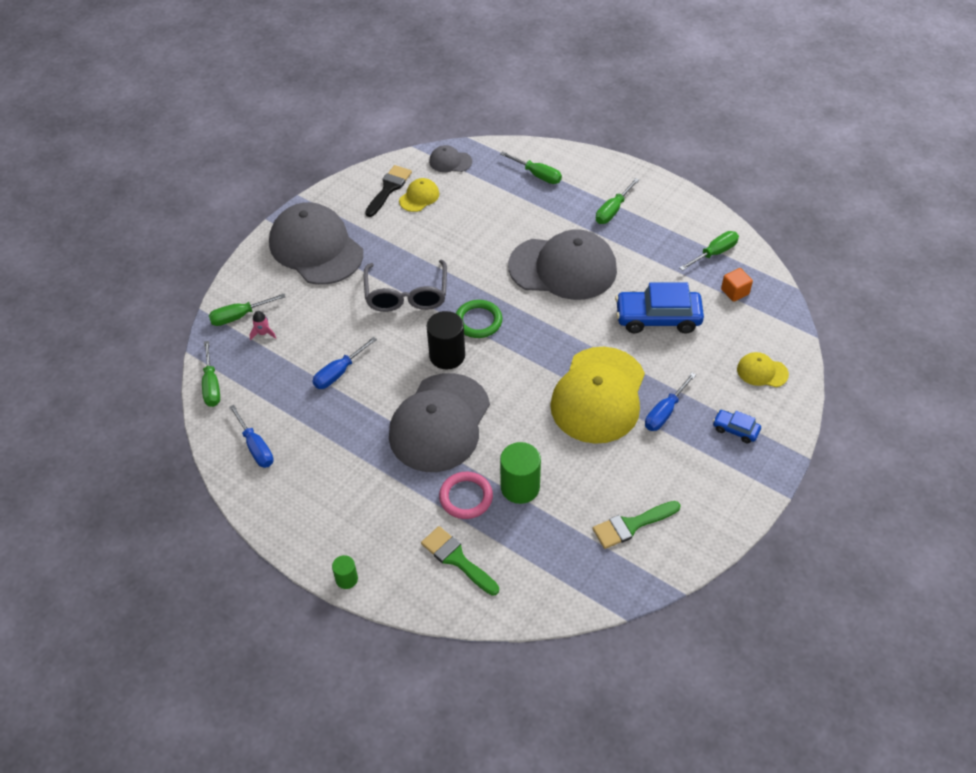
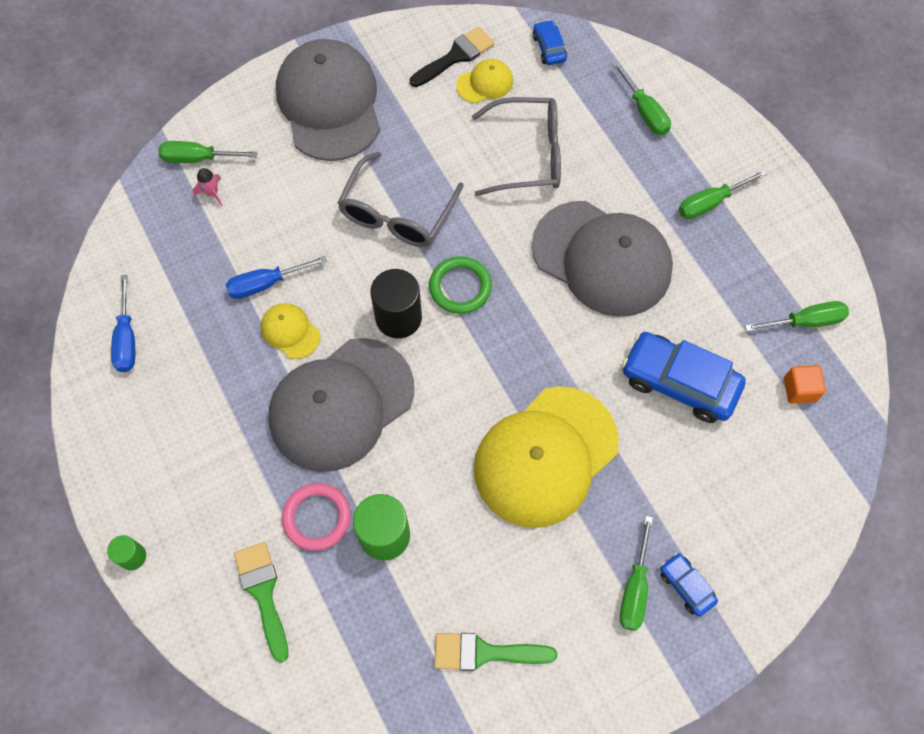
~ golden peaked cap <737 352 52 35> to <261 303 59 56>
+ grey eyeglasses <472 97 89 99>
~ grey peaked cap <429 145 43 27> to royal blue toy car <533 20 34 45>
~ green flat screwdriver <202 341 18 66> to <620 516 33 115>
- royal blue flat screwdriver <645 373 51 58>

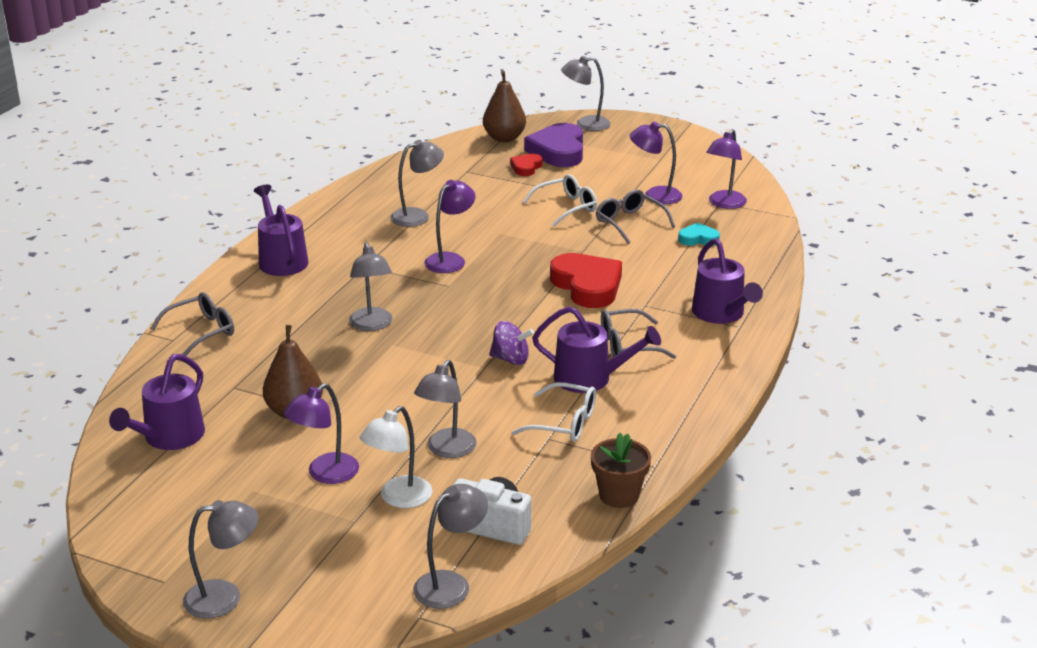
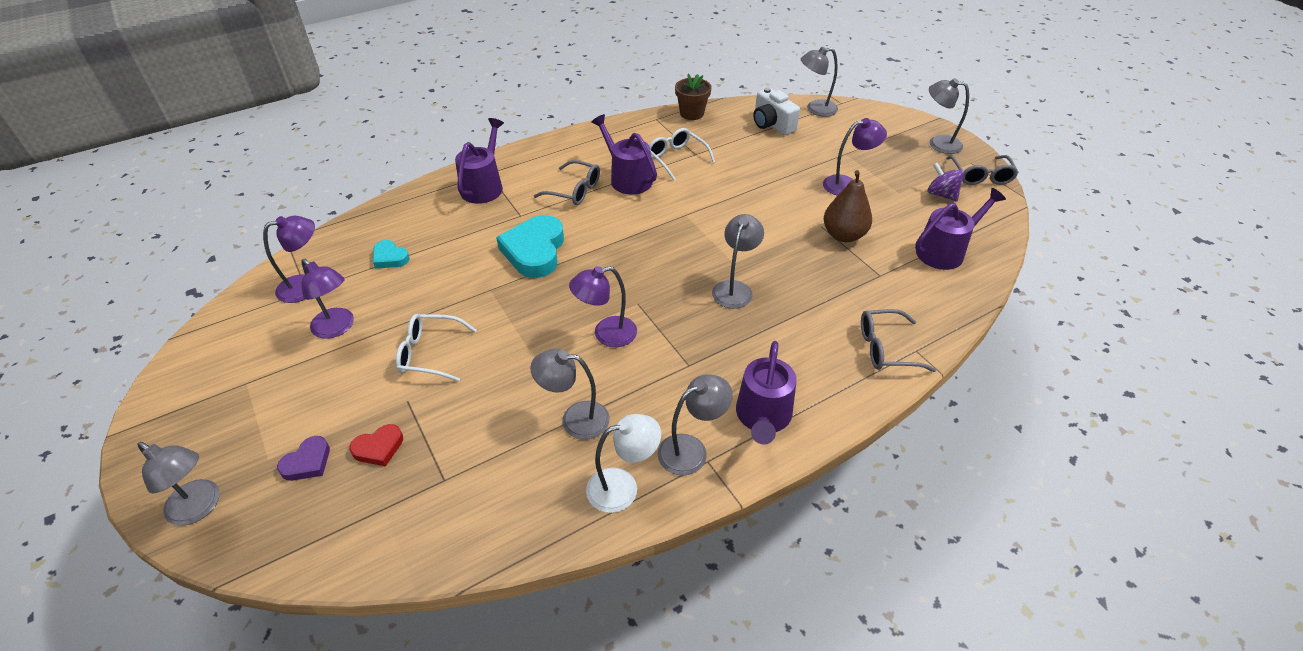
~ purple heart <524 123 59 44> = <277 436 53 45> x0.51
~ crimson heart <550 253 72 55> to aqua heart <496 215 68 63>
~ pure white reading lamp <360 406 72 102> to <586 414 75 99>
~ grey reading lamp <414 360 63 98> to <658 374 75 102>
~ purple toy top <489 321 45 44> to <928 163 36 38>
~ grey eyeglasses <596 189 79 55> to <946 155 73 30>
- russet pear fruit <483 70 43 72>

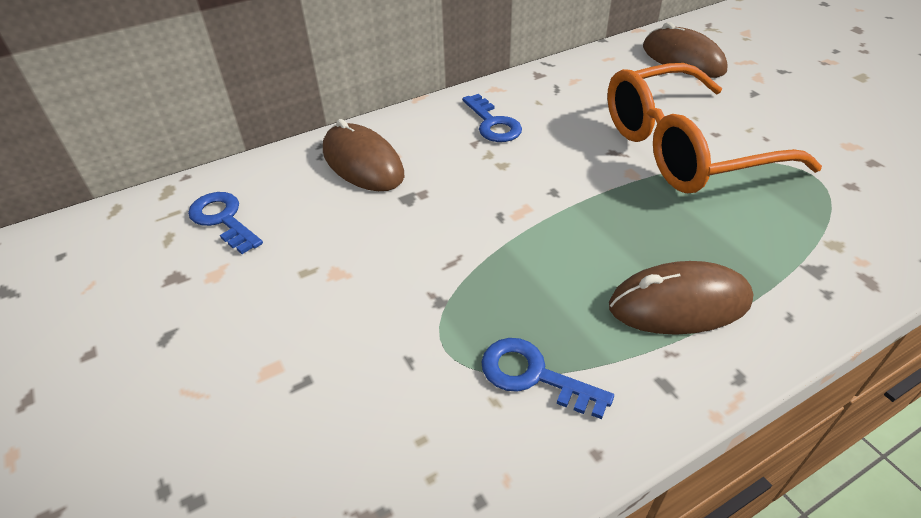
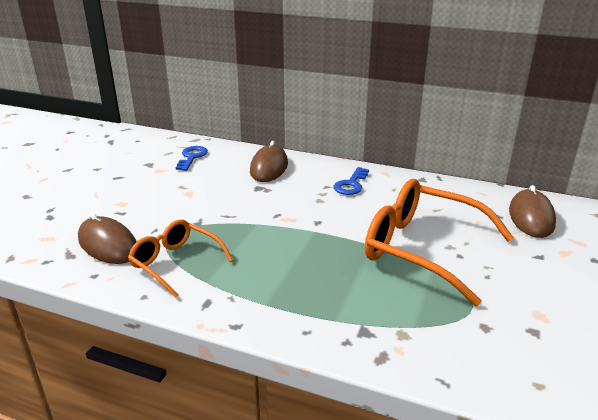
~ russet PC mouse <609 261 144 74> to <78 213 58 51>
~ royal blue door key <481 338 133 81> to bright orange eyeglasses <128 220 105 78>

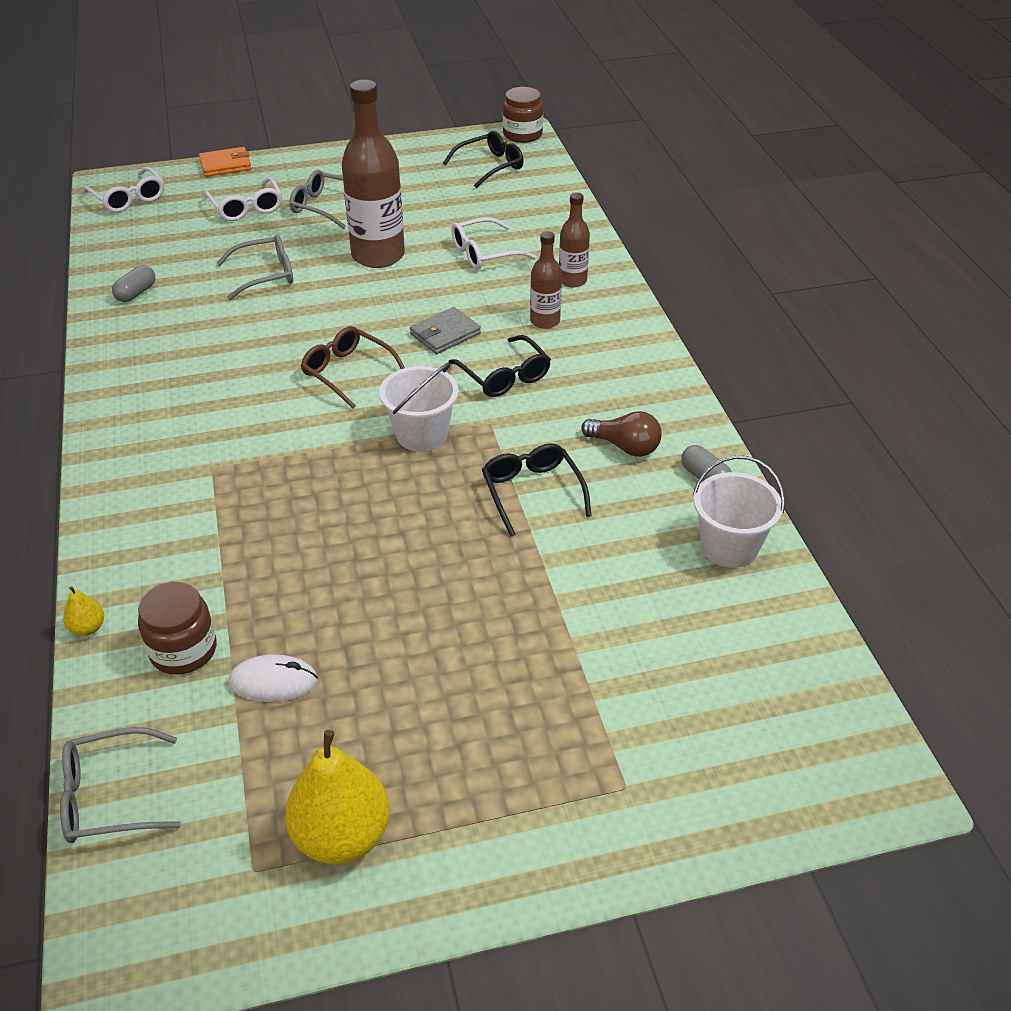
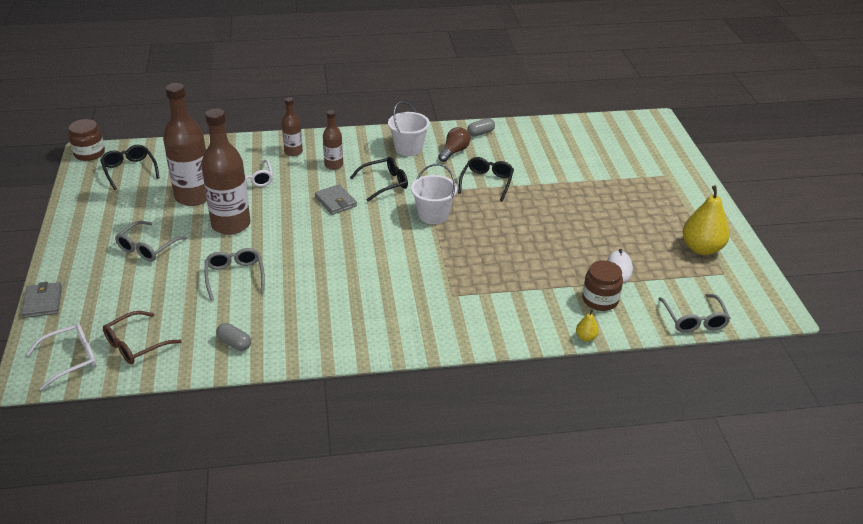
~ bright orange billfold <199 147 52 30> to grey billfold <22 282 40 36>
~ russet eyeglasses <301 326 104 83> to <103 311 79 53>
+ russet flask <163 83 44 123>
~ pure white bucket <693 455 92 113> to <388 101 42 55>
~ black eyeglasses <482 443 110 93> = <458 157 56 44> 120 degrees clockwise
- pure white eyeglasses <205 177 77 44>

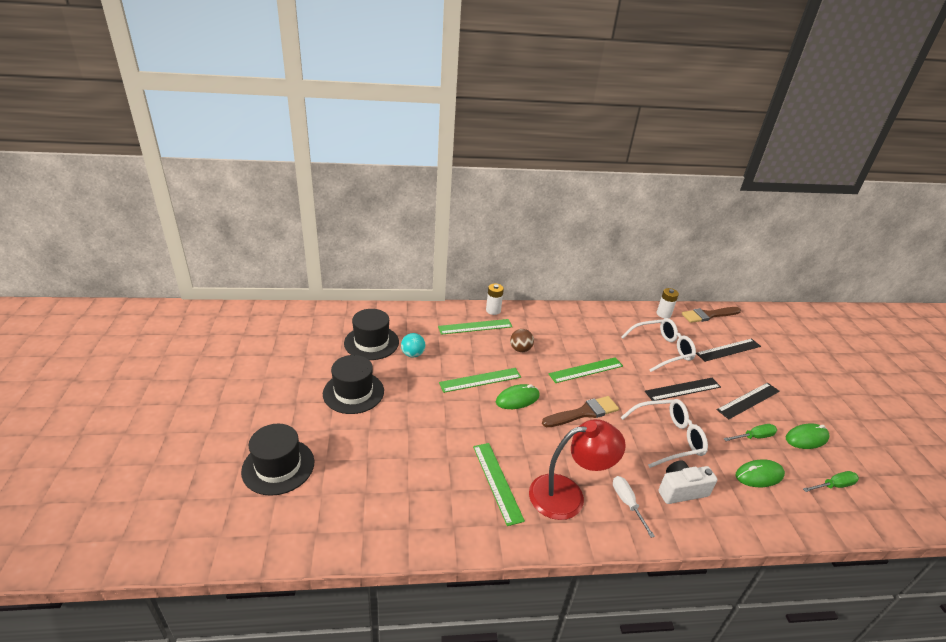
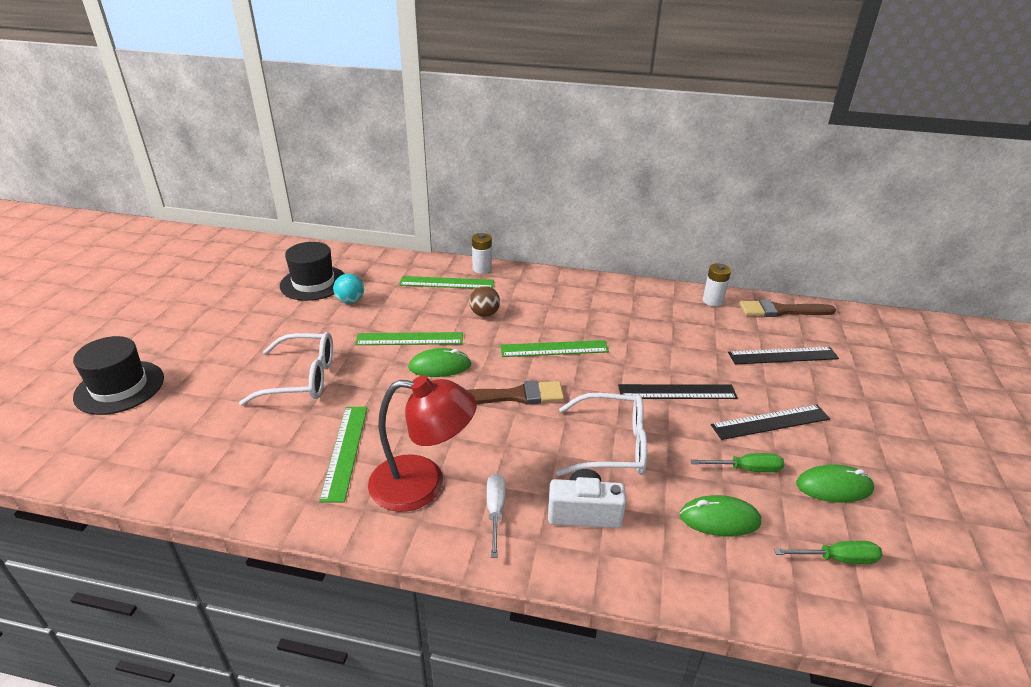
~ pure white eyeglasses <621 318 75 54> to <239 332 94 74>
- black top hat <323 355 61 59>

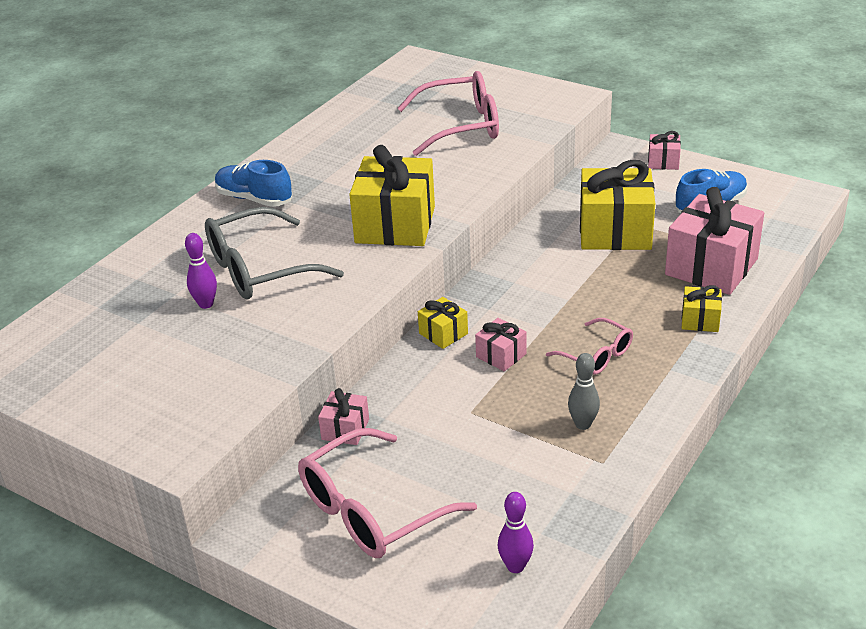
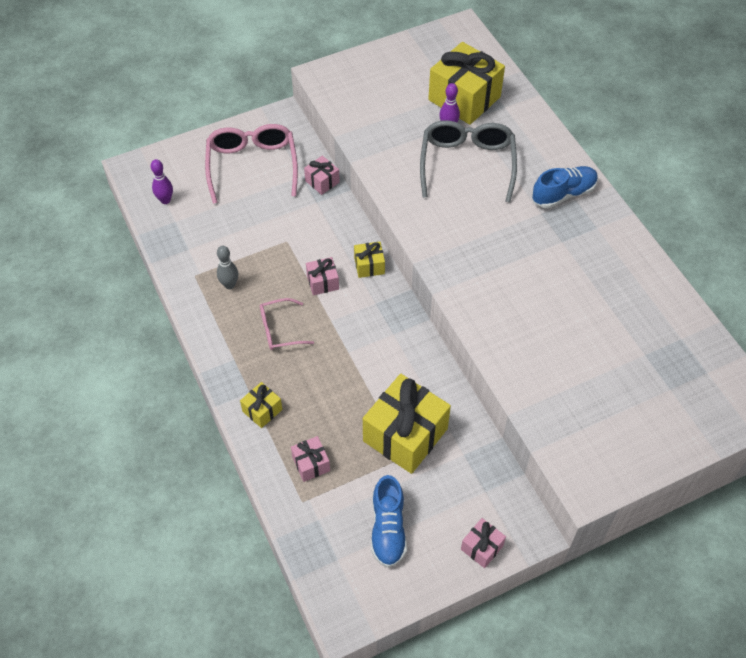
~ rosy wrapped gift <665 187 99 108> = <291 436 39 46> x0.47
~ golden wrapped gift <349 145 86 101> to <428 42 77 83>
- rosy eyeglasses <398 71 101 85>

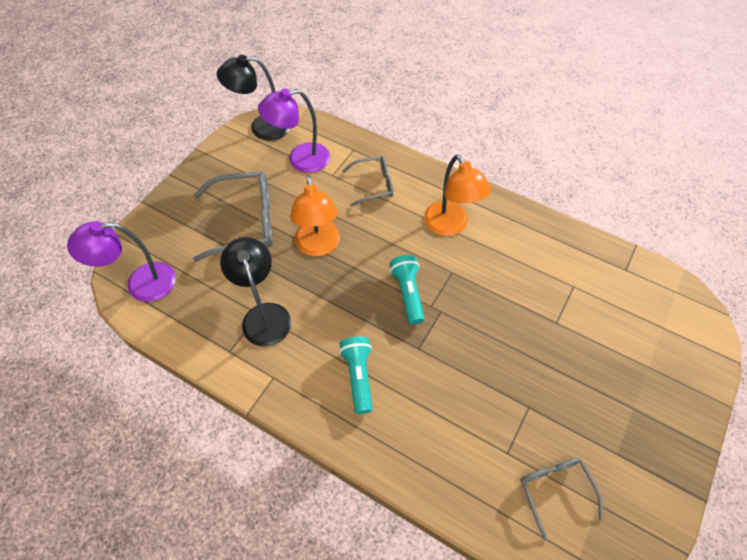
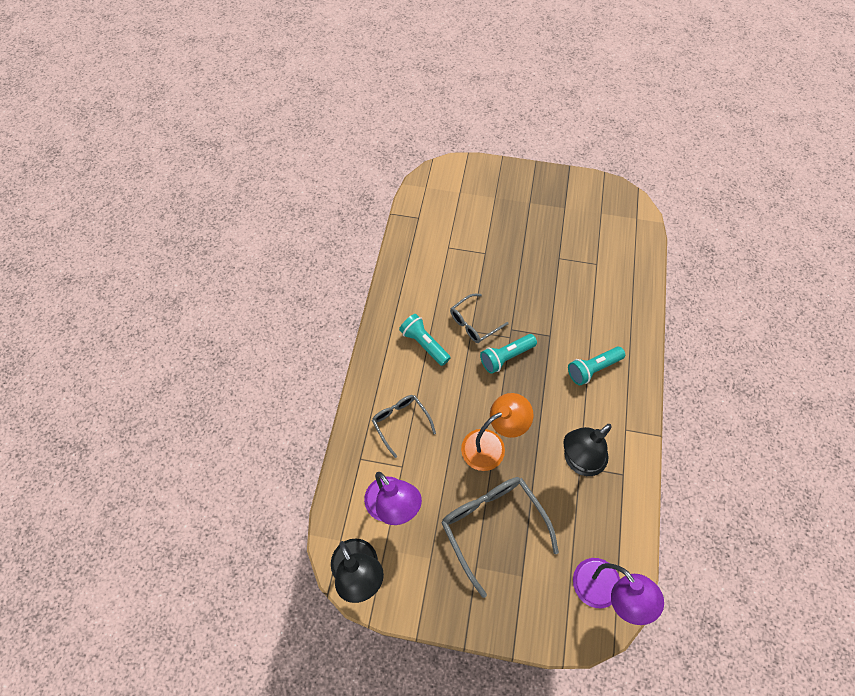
~ bright orange reading lamp <424 155 67 81> to aqua pocket torch <399 314 52 52>
~ grey eyeglasses <520 458 83 83> to <450 294 59 49>

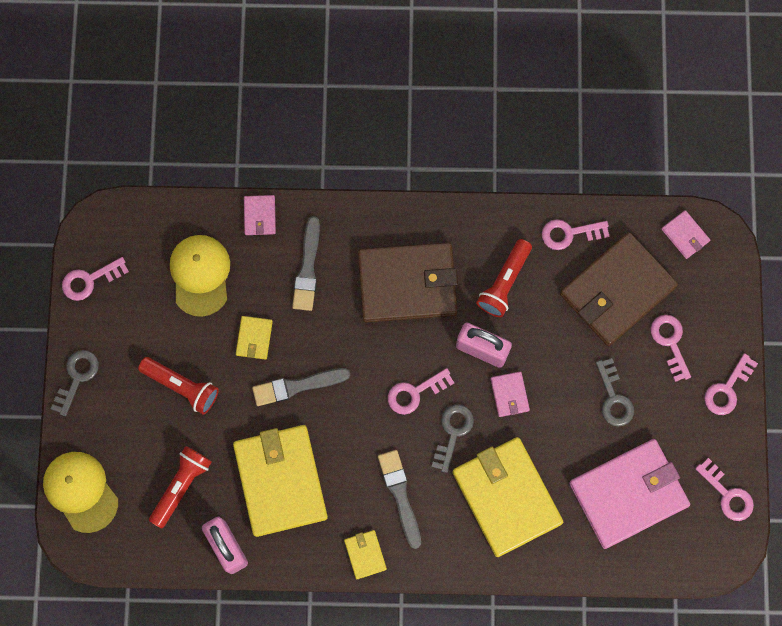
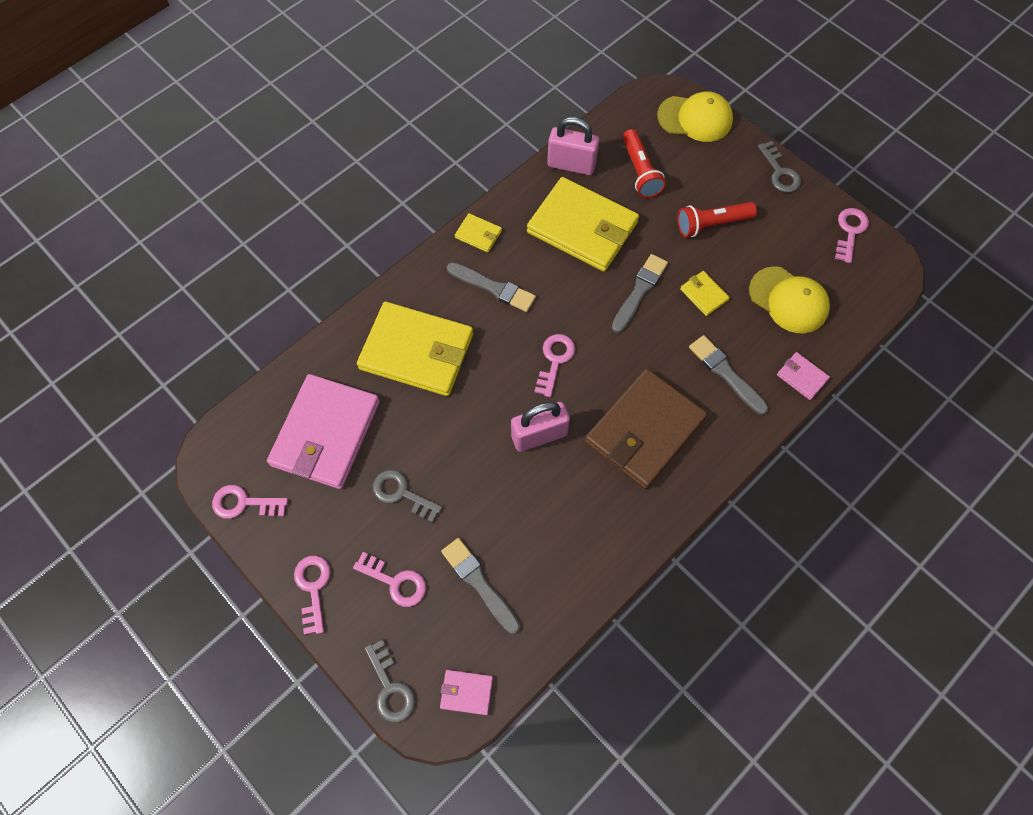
~ grey door key <432 404 42 69> to <365 639 50 84>
~ russet billfold <560 232 118 114> to grey paintbrush <441 538 79 96>
- crimson pocket torch <476 239 56 78>
- rosy billfold <491 372 39 45>
- rosy door key <542 219 68 31>

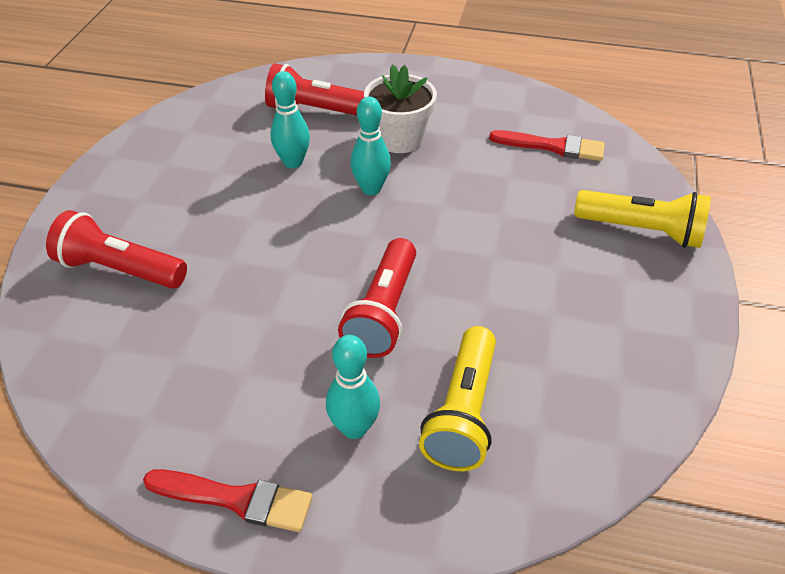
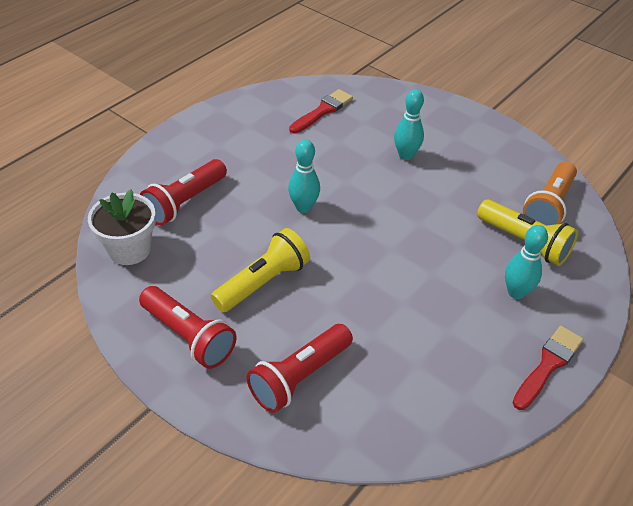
~ pure white plant pot <364 64 73 89> to <88 189 68 76>
~ crimson pocket torch <338 238 78 120> to <139 286 97 83>
~ golden pocket torch <574 190 137 58> to <211 228 99 84>
~ aqua tenpin <270 71 40 97> to <394 89 30 71>
+ bright orange pocket torch <523 162 54 63>

